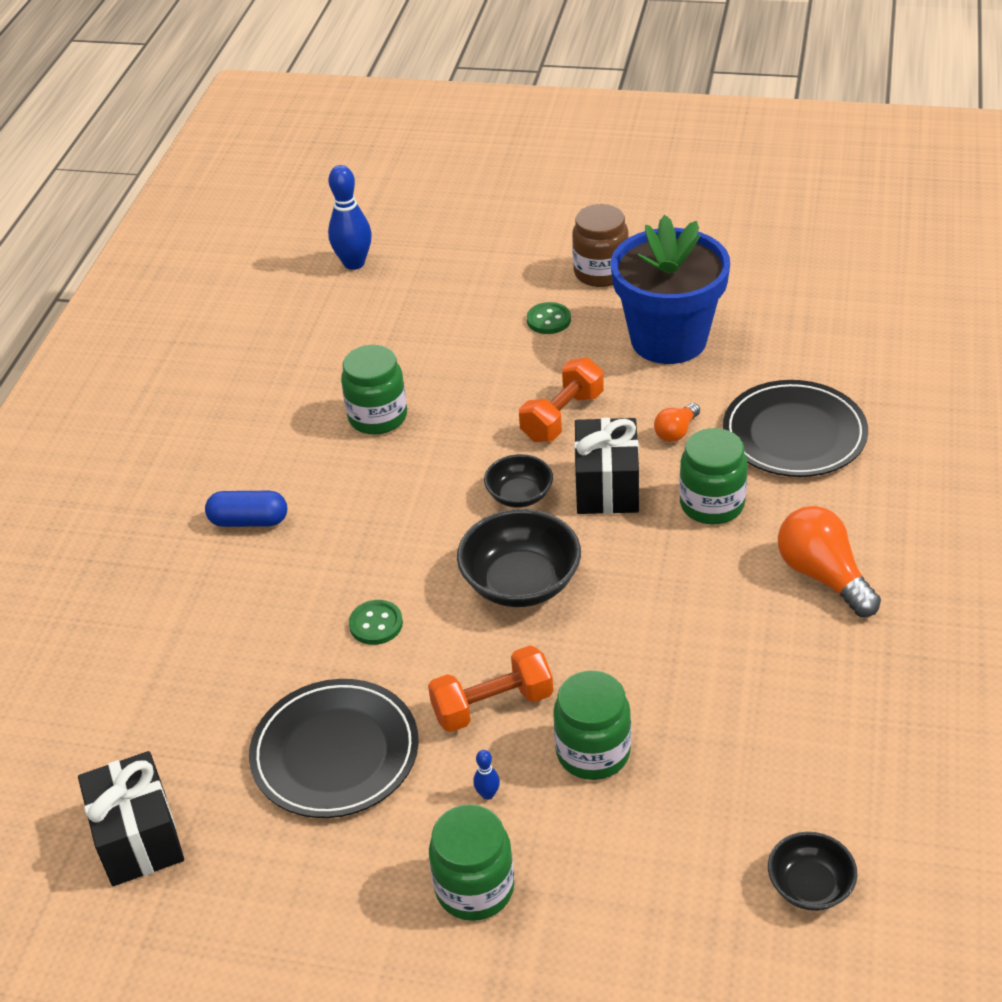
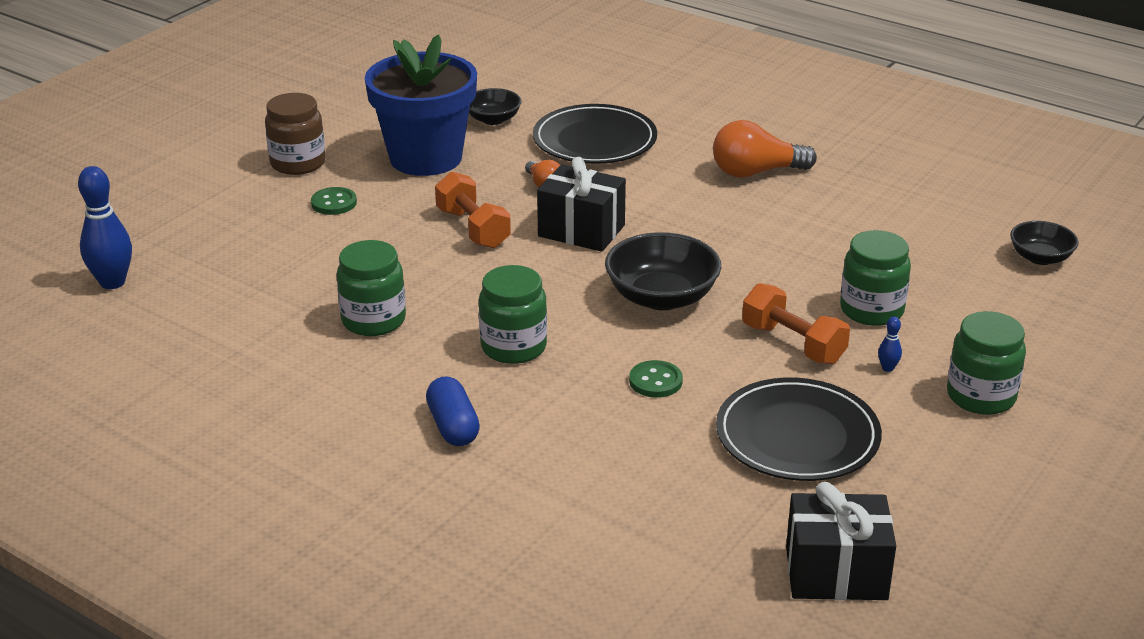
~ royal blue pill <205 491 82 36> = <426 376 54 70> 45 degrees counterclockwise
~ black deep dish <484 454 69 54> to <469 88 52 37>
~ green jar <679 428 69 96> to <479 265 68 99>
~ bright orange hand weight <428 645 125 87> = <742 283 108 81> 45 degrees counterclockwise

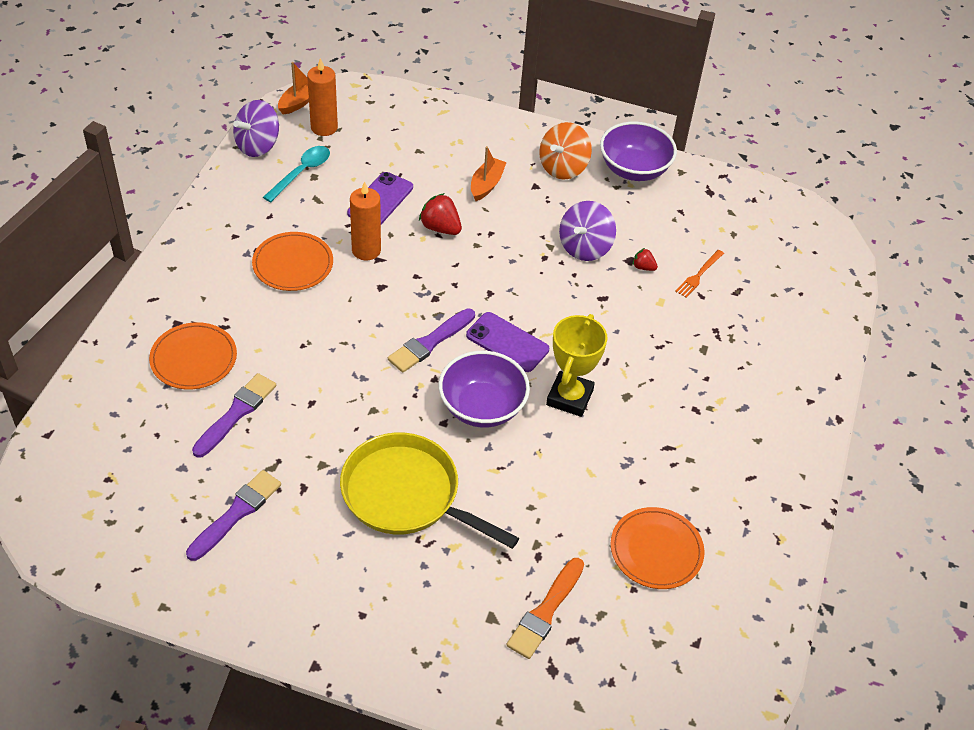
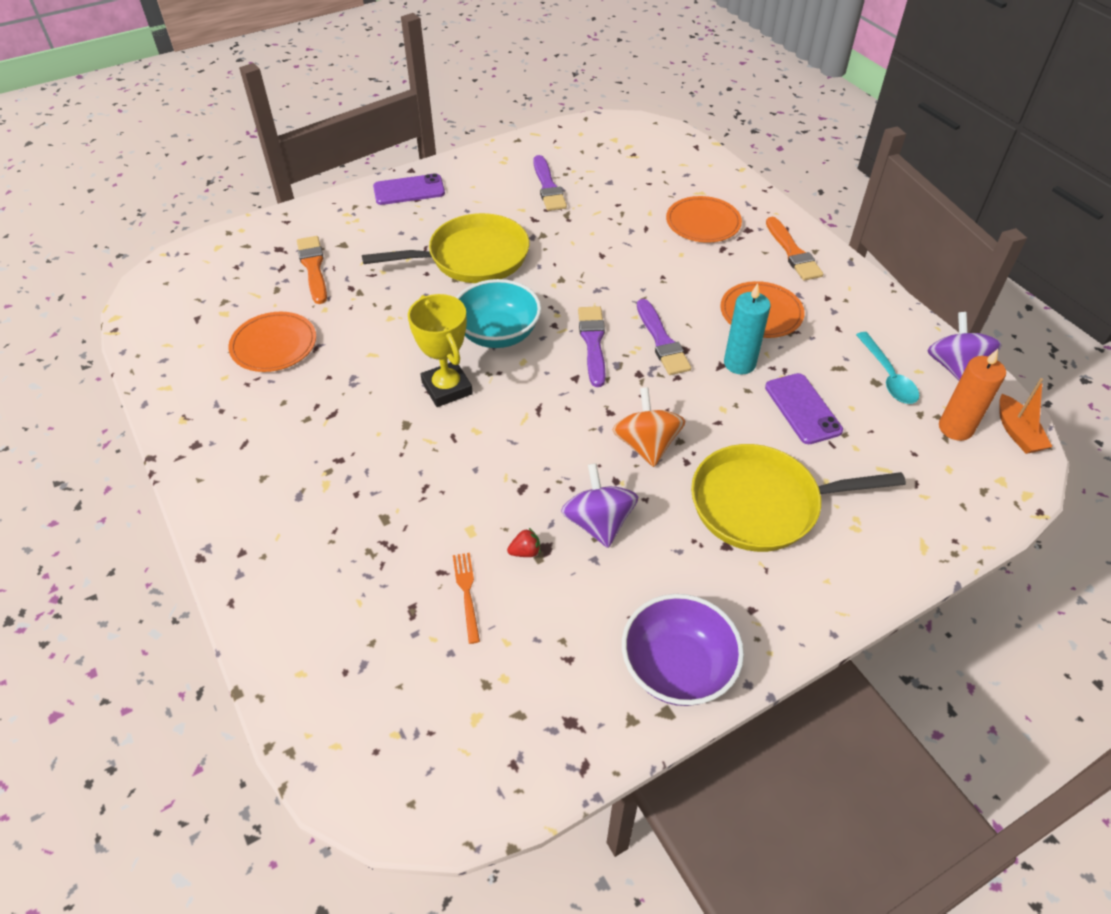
~ purple smartphone <466 312 83 60> to <373 173 72 32>
~ purple deep dish <439 351 91 77> to aqua deep dish <456 279 85 69>
~ bright orange toy top <539 122 53 58> to <613 387 72 80>
~ purple paintbrush <192 373 84 85> to <637 299 54 76>
~ bright orange toy boat <471 146 36 55> to golden pan <691 444 215 108>
~ bright orange pillar candle <350 181 31 79> to aqua pillar candle <724 283 47 92>
+ bright orange paintbrush <766 217 57 64>
- crimson toy strawberry <419 193 43 42>

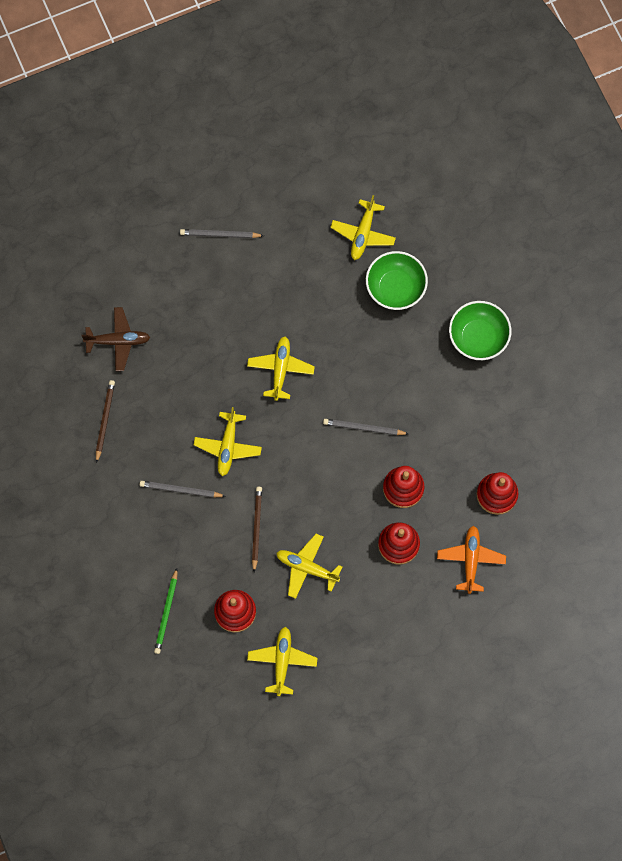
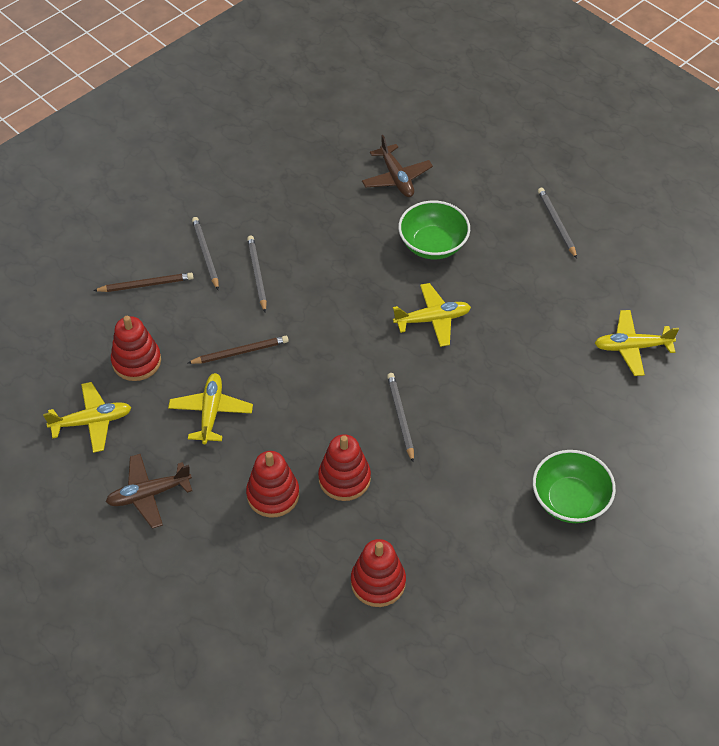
~ russet lead pencil <96 380 19 83> to <93 273 101 19>
+ russet plane <106 454 86 75>
+ grey lead pencil <192 217 27 73>
~ green deep dish <366 251 62 59> to <398 201 72 58>
- green lead pencil <154 568 23 86>
- golden plane <194 407 68 69>
- bright orange plane <437 526 69 68>

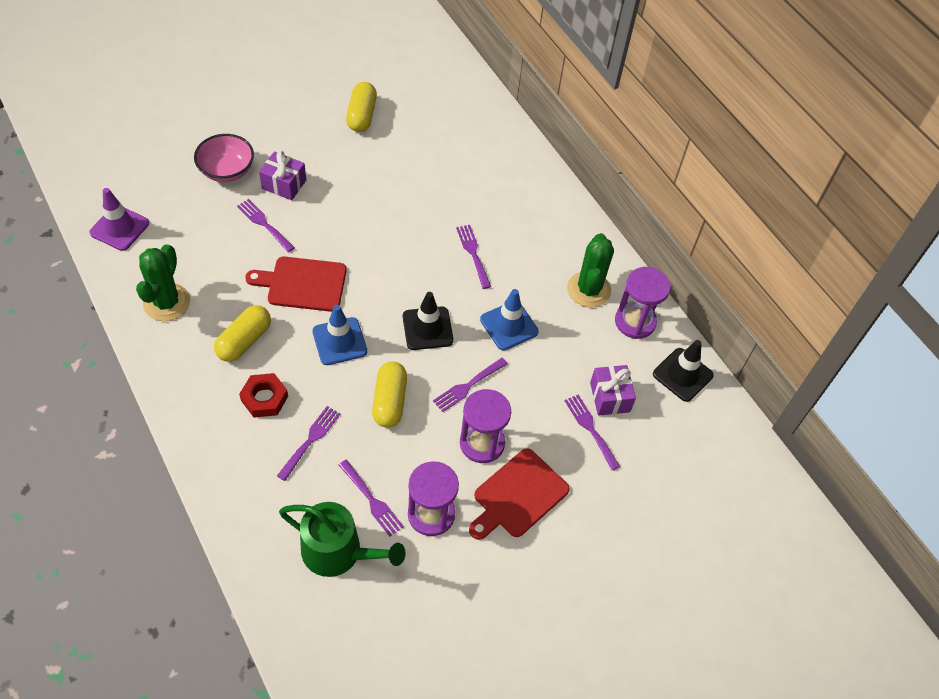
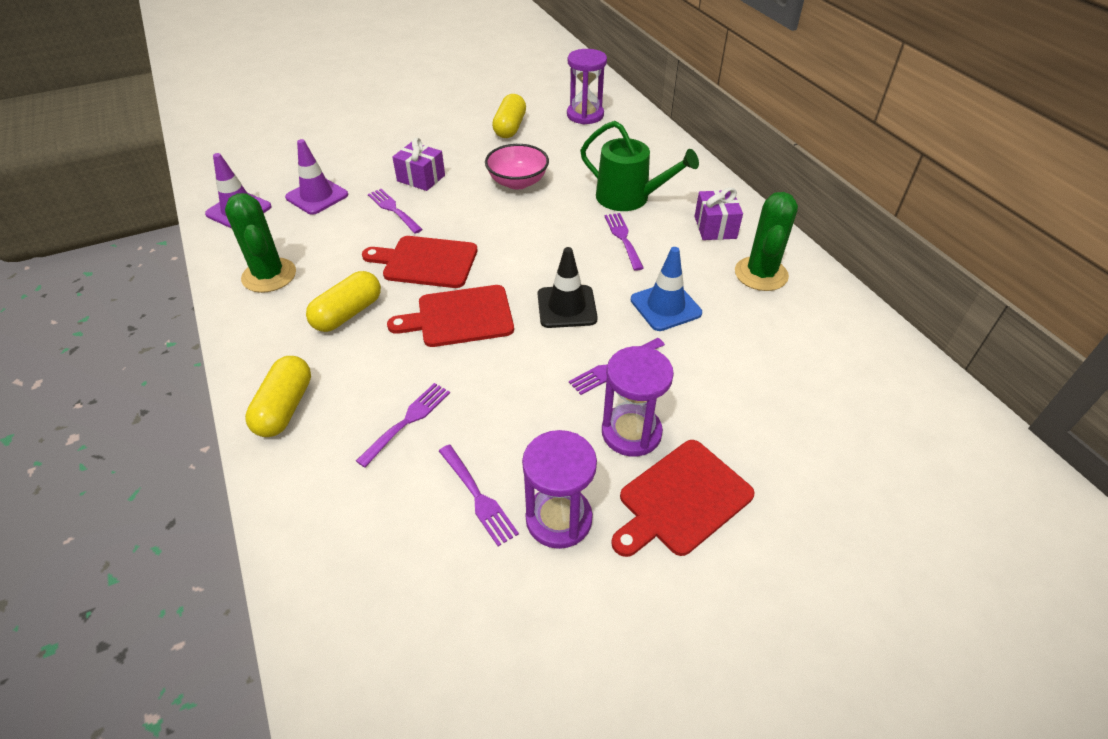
~ green prickly plant <136 244 54 77> = <225 193 71 100> 45 degrees counterclockwise
~ golden pill <372 361 35 67> to <245 356 66 81>
+ purple traffic cone <285 139 63 76>
~ royal blue traffic cone <312 305 55 60> to crimson bread board <387 285 127 62>
~ rosy deep dish <194 134 60 48> to <485 144 64 46>
~ purple sandglass <615 267 56 72> to <567 49 40 75>
~ green watering can <279 502 126 75> to <580 121 119 90>
~ purple wrapped gift <590 365 46 51> to <694 187 49 53>
- crimson hexagon nut <239 373 49 45>
- purple fork <565 395 55 75>
- black traffic cone <653 340 61 62>

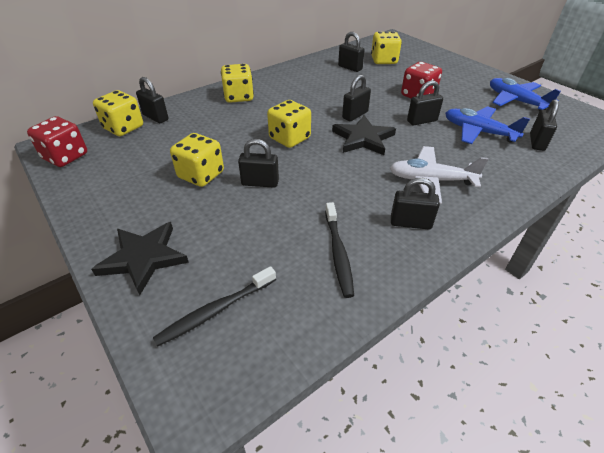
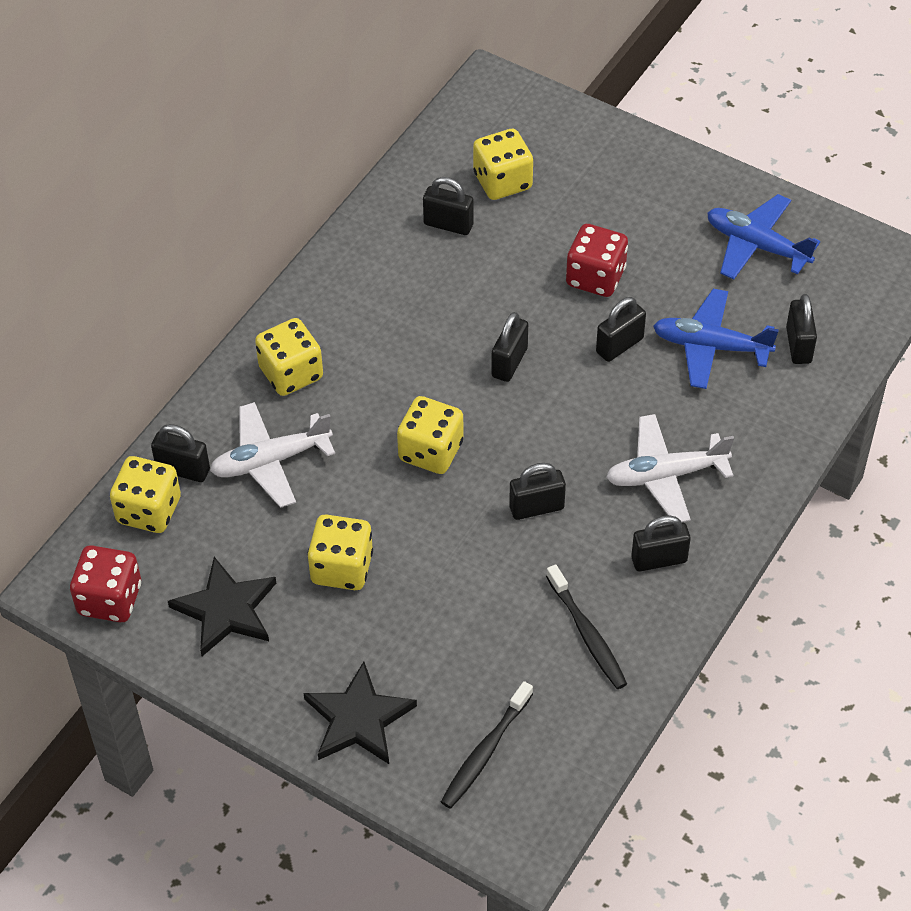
~ black five-pointed star <332 115 64 40> to <168 557 108 99>
+ pure white plane <210 402 125 106>
~ black small lock <238 139 41 49> to <509 463 57 57>

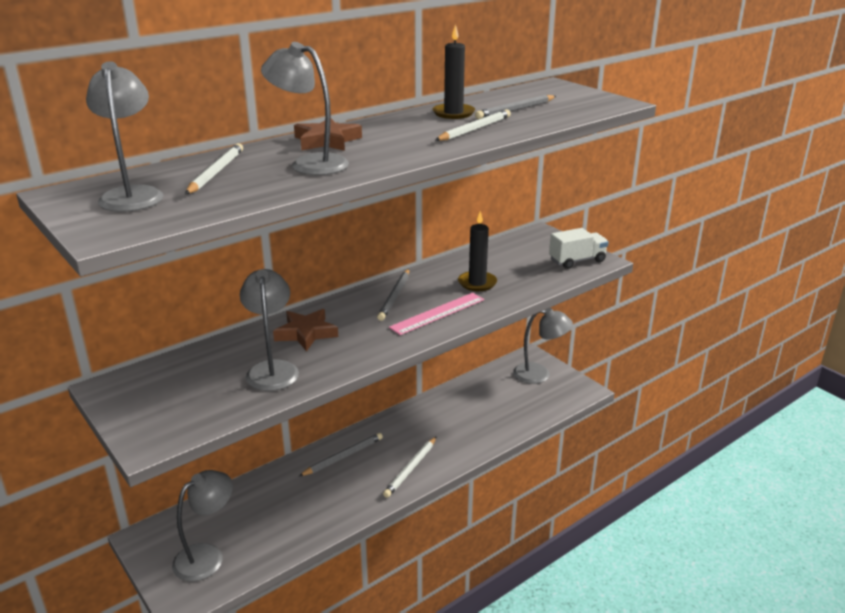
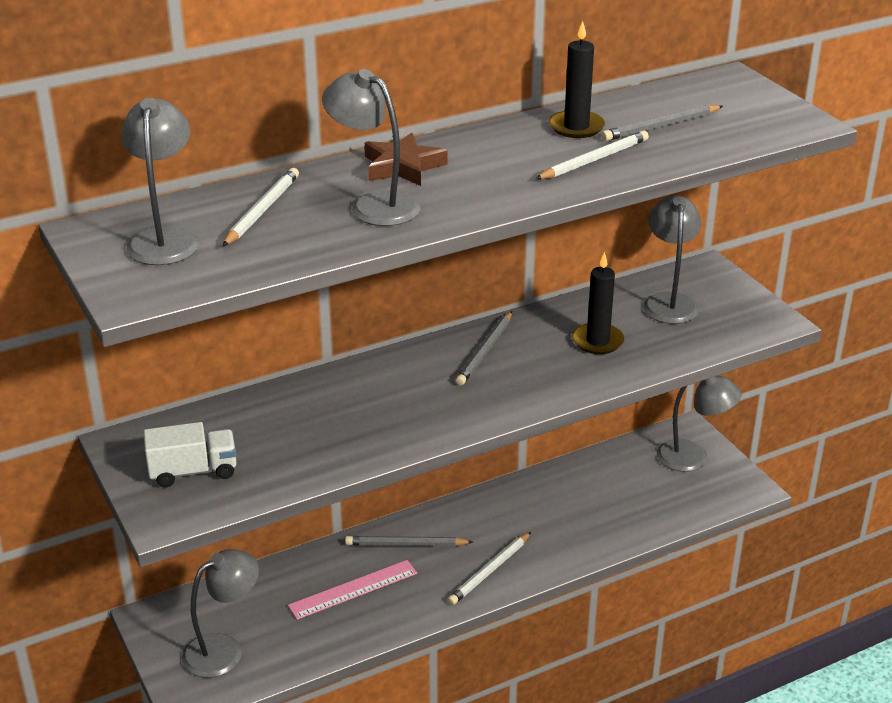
~ pure white lorry <549 228 59 41> to <143 422 93 65>
~ rosy straightedge <389 293 95 42> to <288 560 129 60>
~ grey lead pencil <299 433 84 43> = <345 536 128 10> 150 degrees counterclockwise
~ grey reading lamp <240 269 59 122> to <643 195 58 129>
- russet five-pointed star <273 309 65 43>

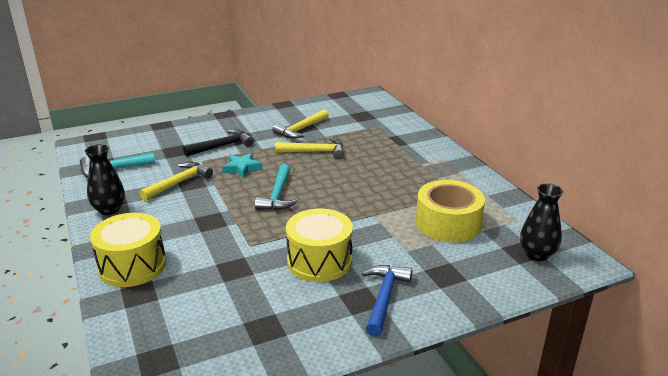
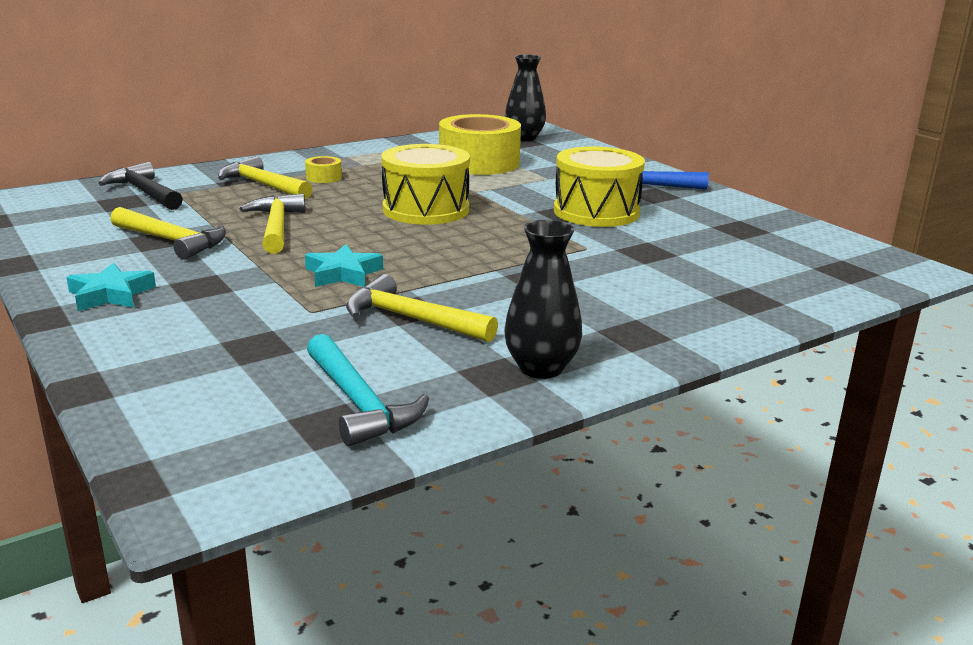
+ aqua five-pointed star <66 263 90 48>
~ black hammer <183 129 71 28> to <98 162 85 48>
+ golden hammer <218 156 94 43>
+ golden sticky tape <305 156 37 27>
~ golden toy drum <90 213 76 74> to <381 144 89 81>
- aqua hammer <255 164 43 46>

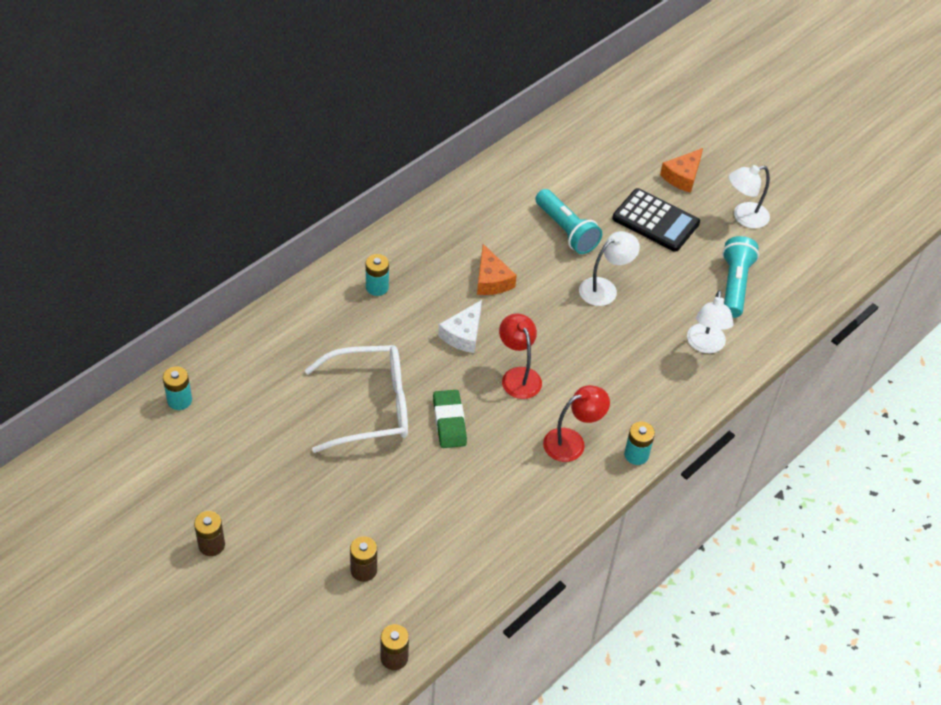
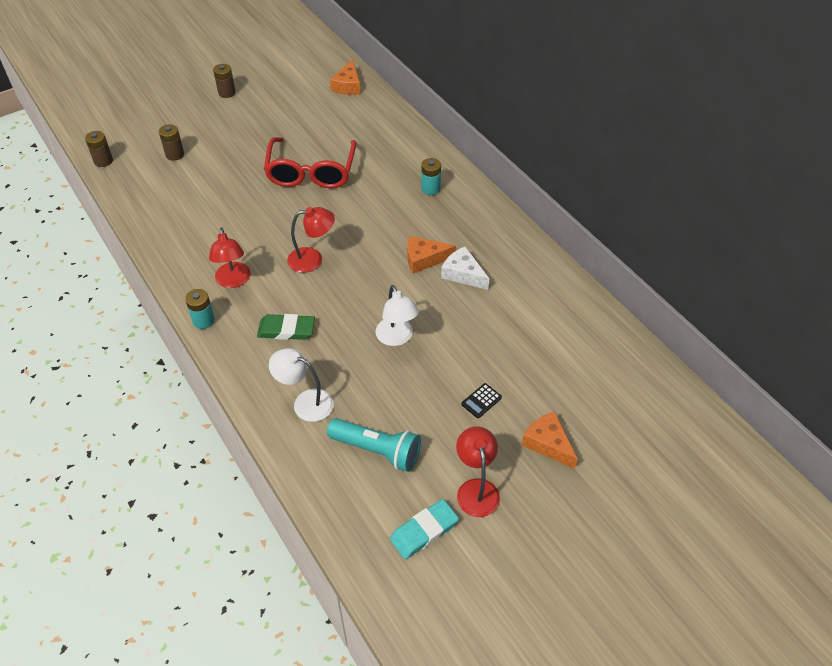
~ green eraser <433 390 34 58> to <257 314 58 26>
~ pure white eyeglasses <305 345 103 108> to crimson eyeglasses <264 137 92 51>
~ aqua power cell <163 366 29 44> to bright orange cheese <330 59 31 36>
+ aqua eraser <390 499 69 60>
~ pure white cheese <438 300 44 53> to <441 247 48 43>
~ pure white reading lamp <729 165 41 63> to crimson reading lamp <456 426 44 91>
~ black pocket calculator <612 188 88 64> = <461 383 41 35> x0.44
- aqua pocket torch <535 189 67 65>

